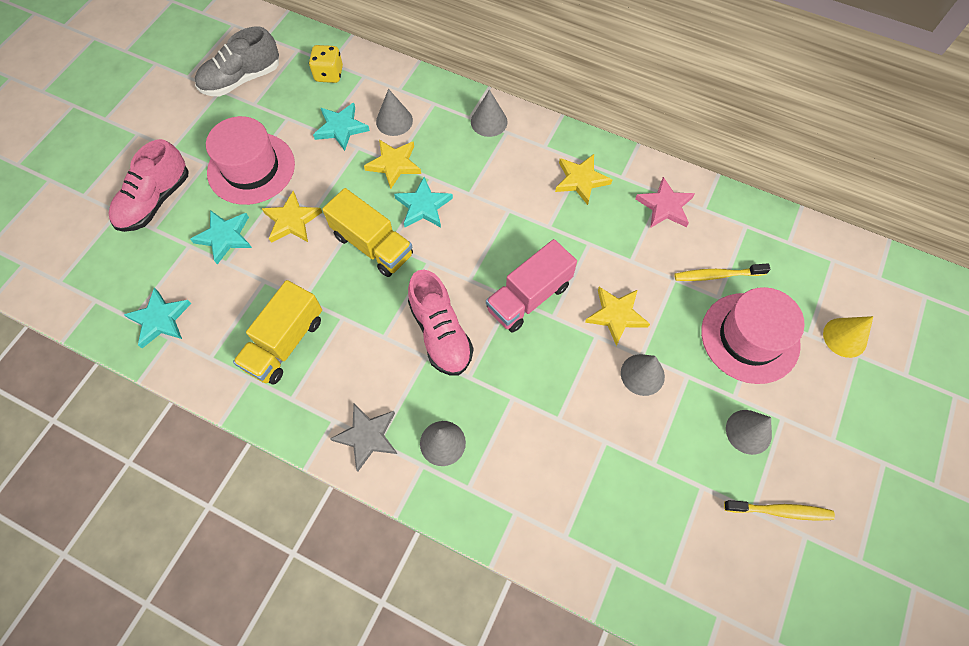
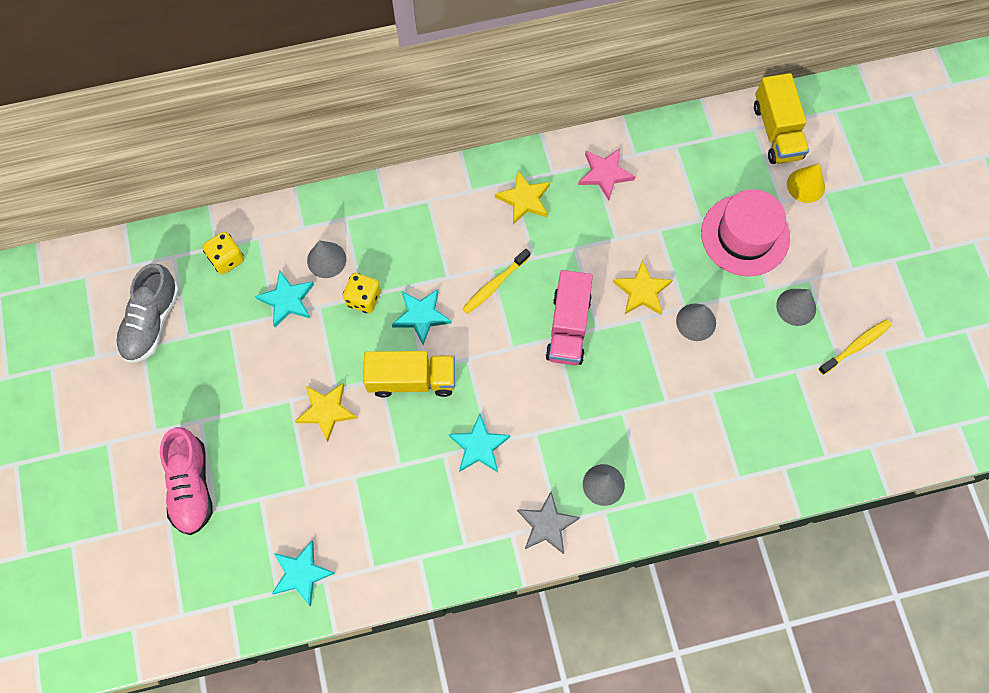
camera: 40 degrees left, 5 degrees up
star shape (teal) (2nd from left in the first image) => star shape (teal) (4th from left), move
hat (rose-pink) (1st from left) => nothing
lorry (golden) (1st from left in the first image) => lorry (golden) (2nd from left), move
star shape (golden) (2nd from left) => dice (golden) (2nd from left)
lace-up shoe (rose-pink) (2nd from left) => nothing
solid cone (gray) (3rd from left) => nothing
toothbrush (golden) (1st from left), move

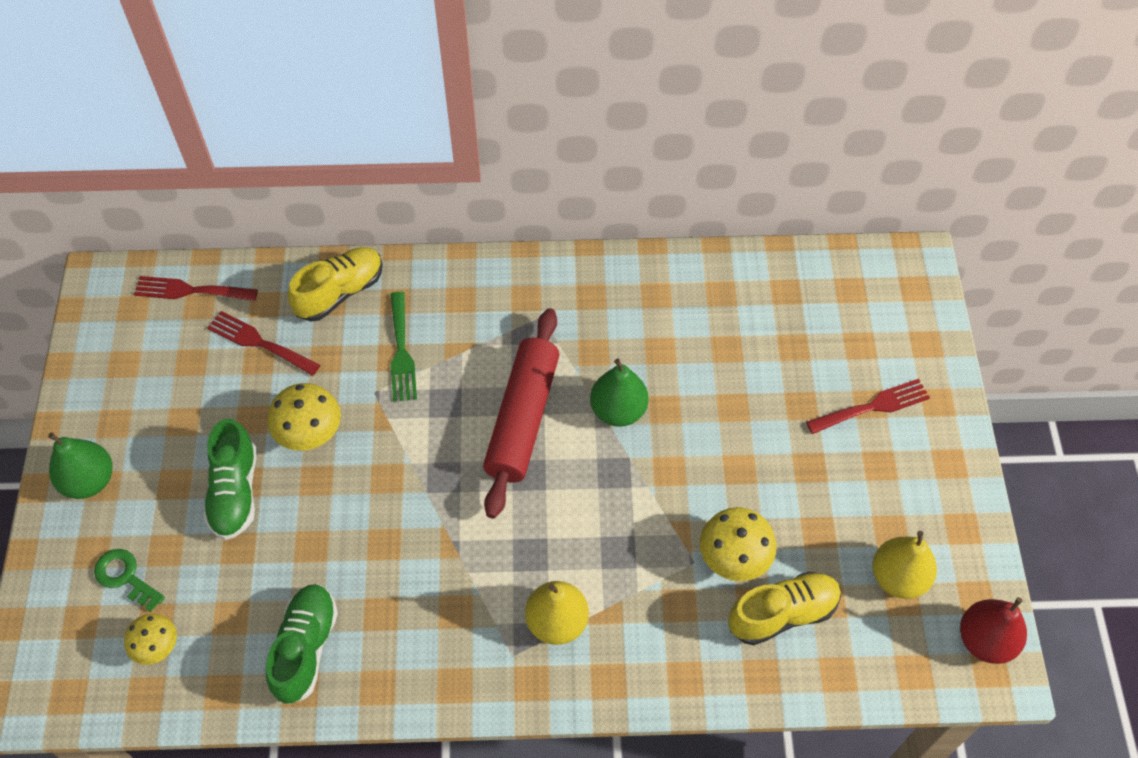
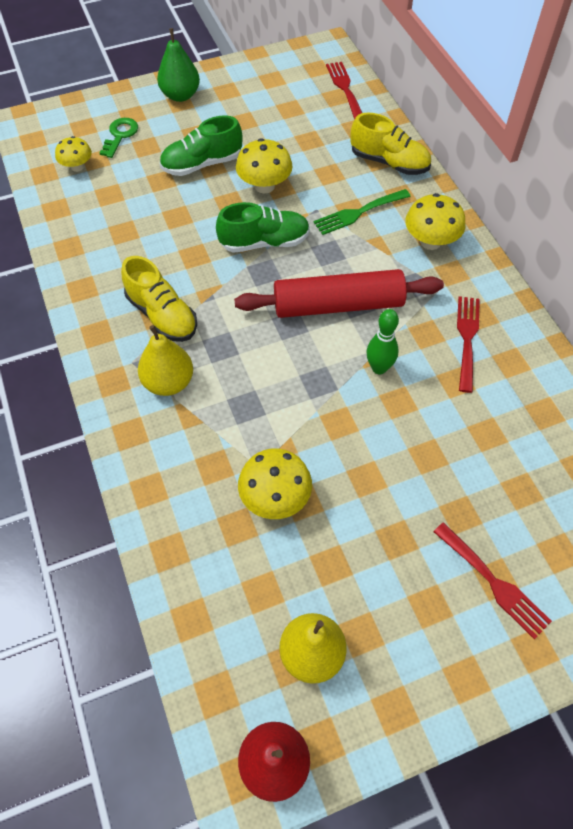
camera: 70 degrees right, 0 degrees up
table fork (crimson) (2nd from left), move
lace-up shoe (green) (2nd from left), move
pear fruit (green) (2nd from left) => tenpin (green)
lace-up shoe (golden) (2nd from left in the first image) => lace-up shoe (golden) (1st from left), move
nothing => fungus (golden) (4th from left)

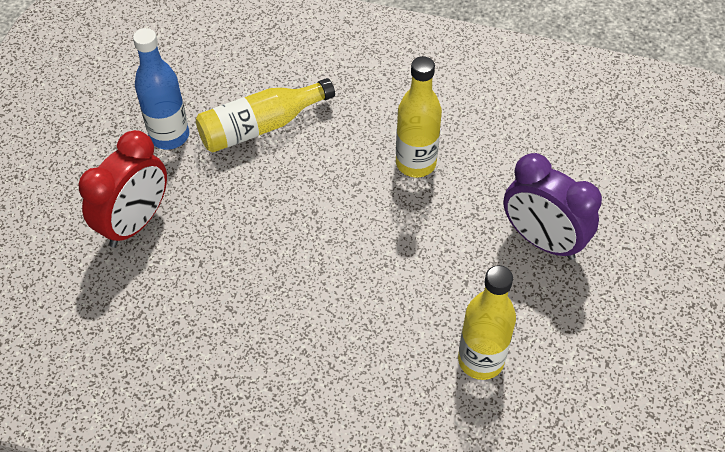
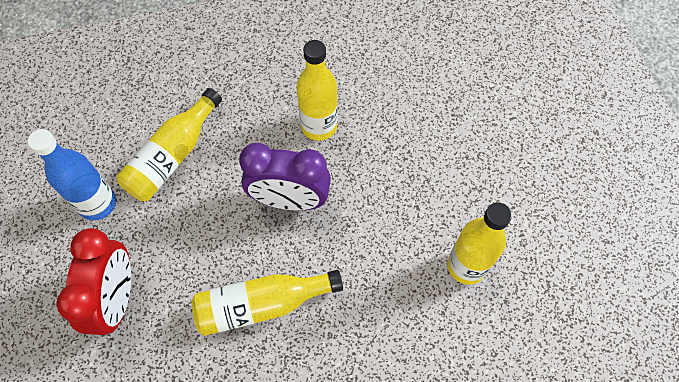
camera: 30 degrees left, 10 degrees up
clock (violet), move
nothing => bottle (golden) (2nd from left)

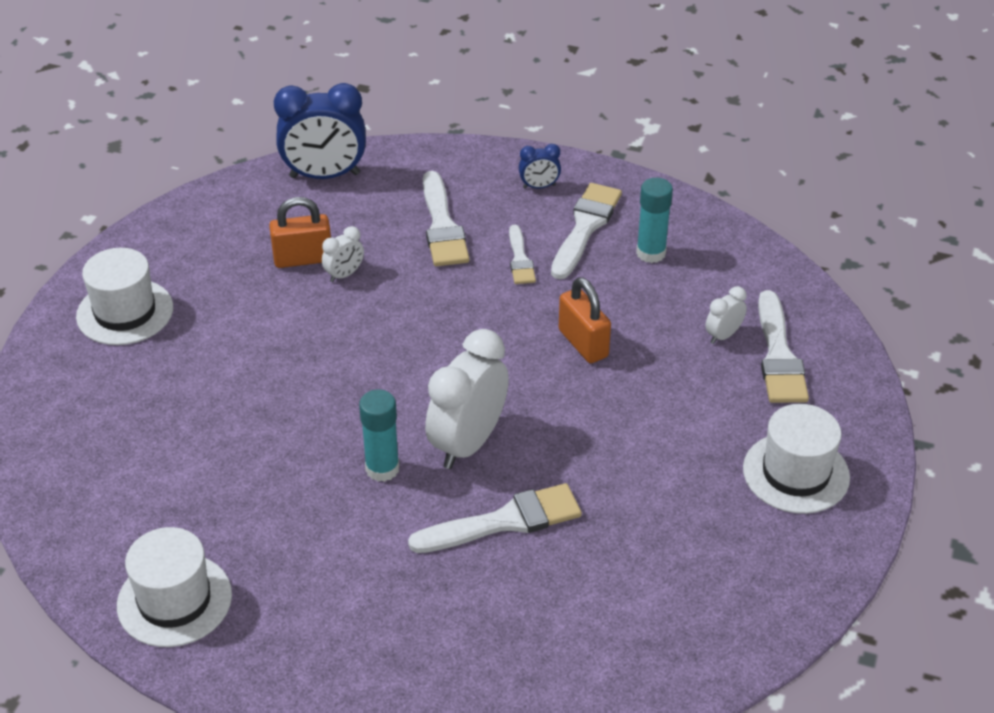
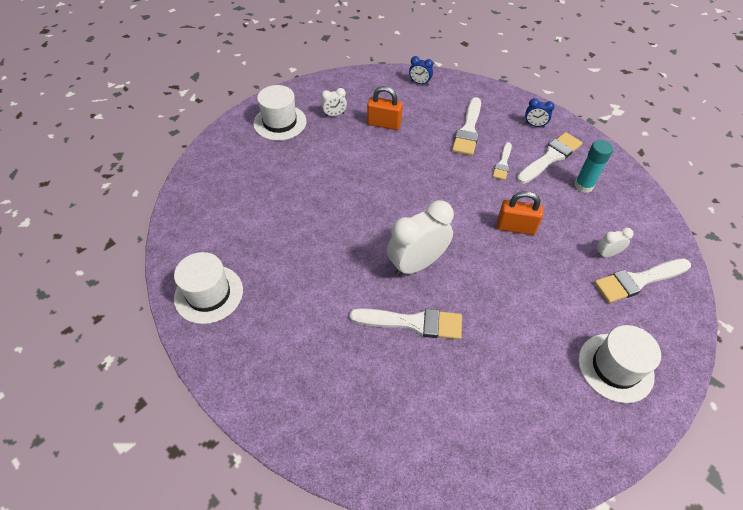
camera: 25 degrees right, 10 degrees up
clock (royal blue) (1st from left), x0.47
clock (snow-white) (1st from left), move
stick of glue (teal) (1st from left) => nothing
small lock (bright orange) (2nd from left), 75 degrees counterclockwise
paint brush (snow-white) (5th from left), 45 degrees clockwise

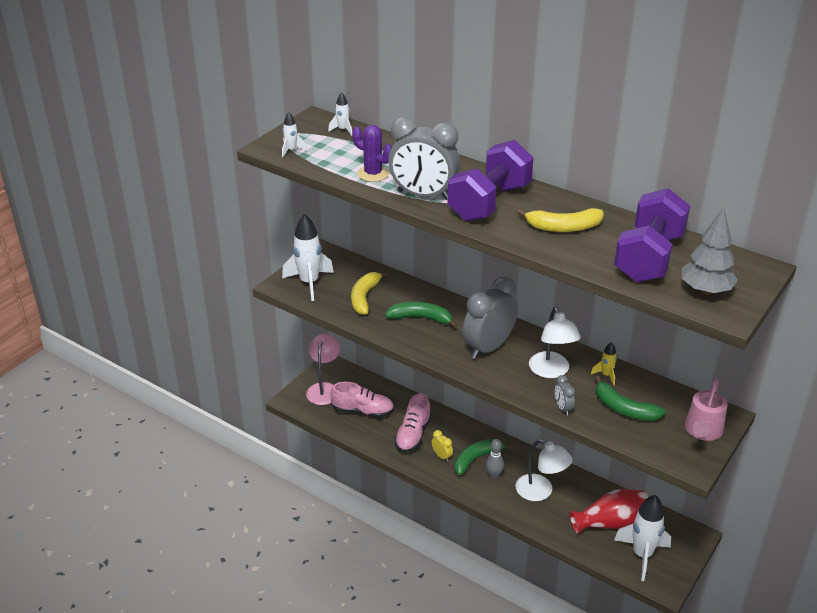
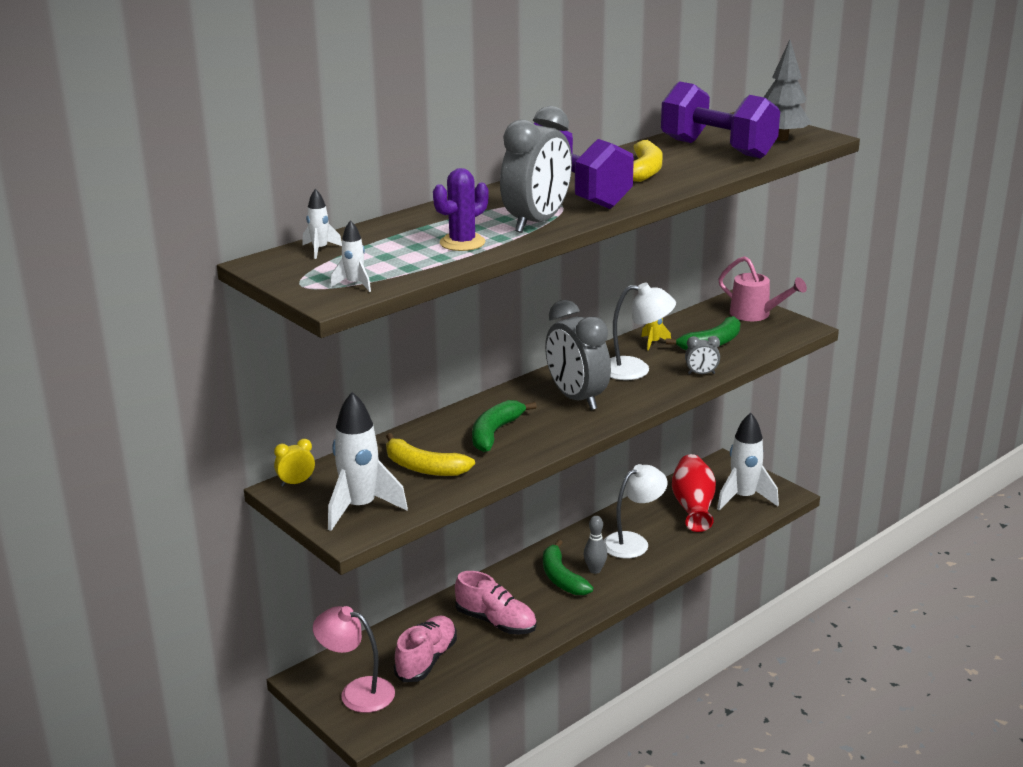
camera: 75 degrees left, 10 degrees down
clock (golden), move

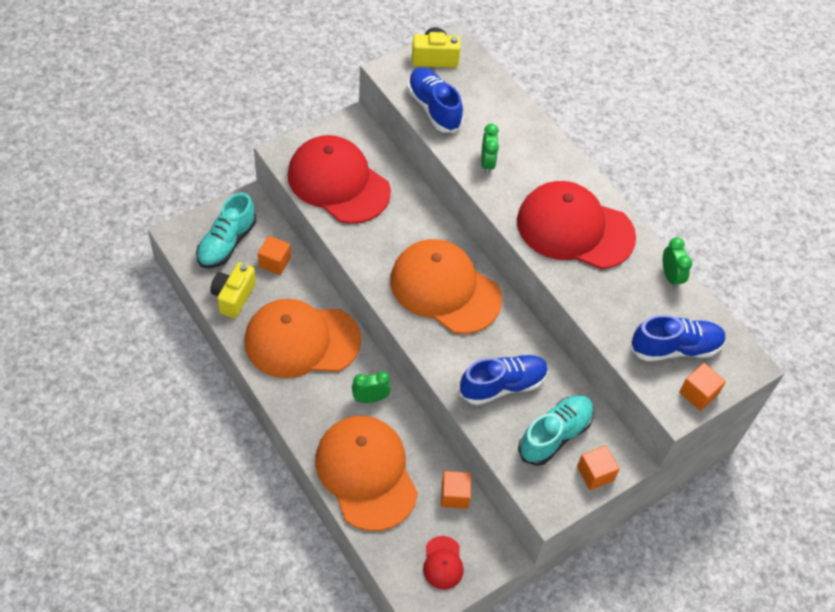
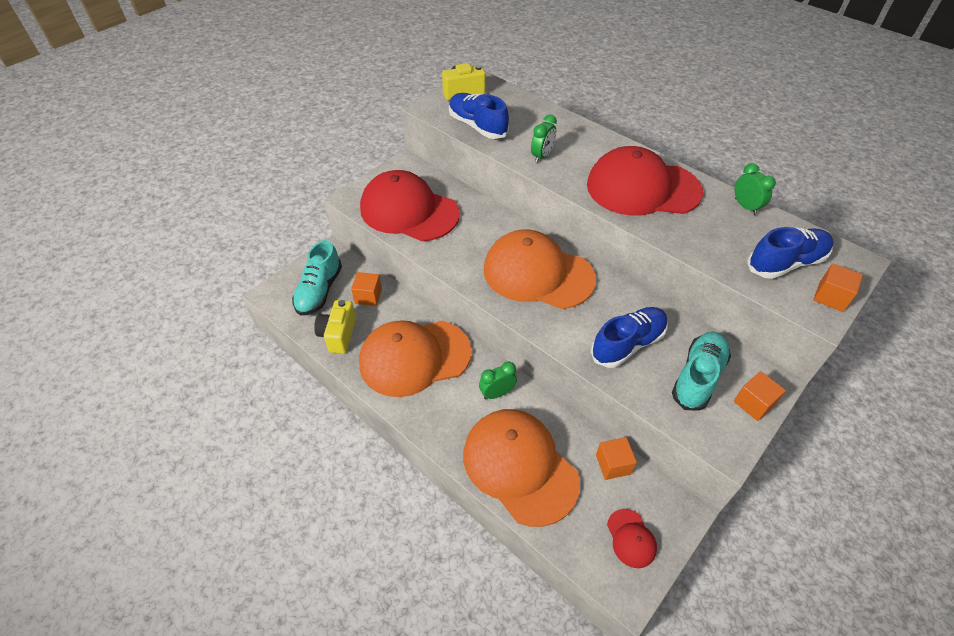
camera: 10 degrees left, 5 degrees down
clock (green) (2nd from left), 45 degrees clockwise

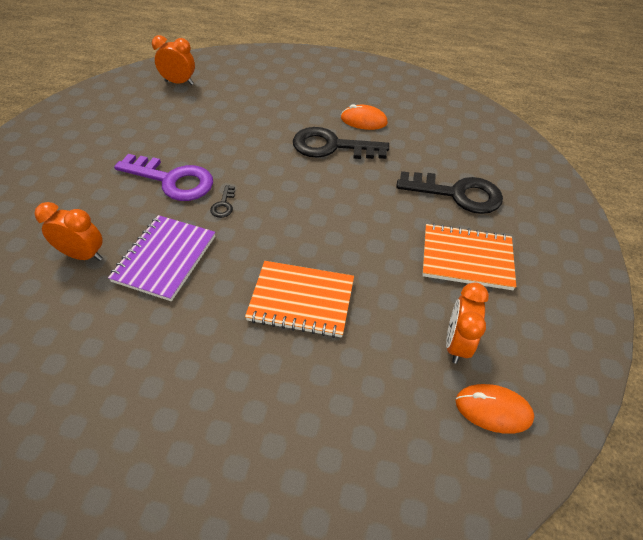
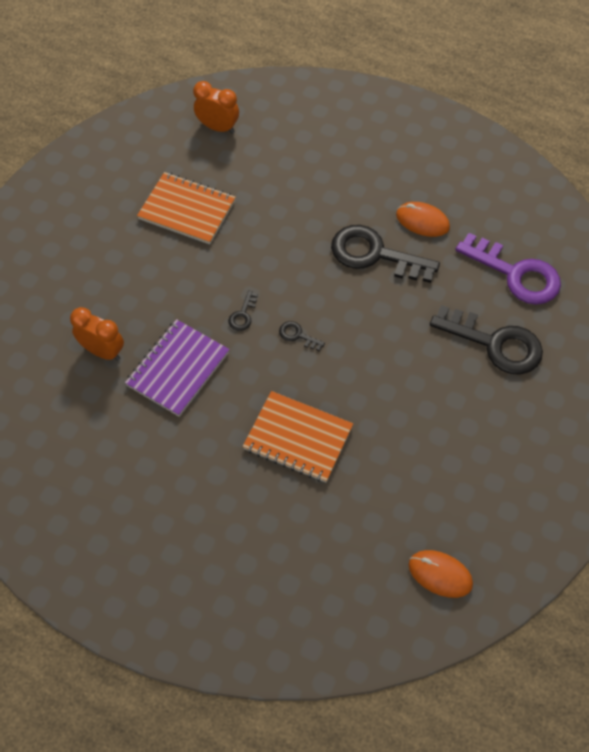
camera: 15 degrees right, 10 degrees up
key (violet), move
notebook (bright orange) (2nd from left in the first image) => notebook (bright orange) (1st from left), move
clock (bright orange) (3rd from left) => nothing
nothing => key (ebony) (2nd from left)

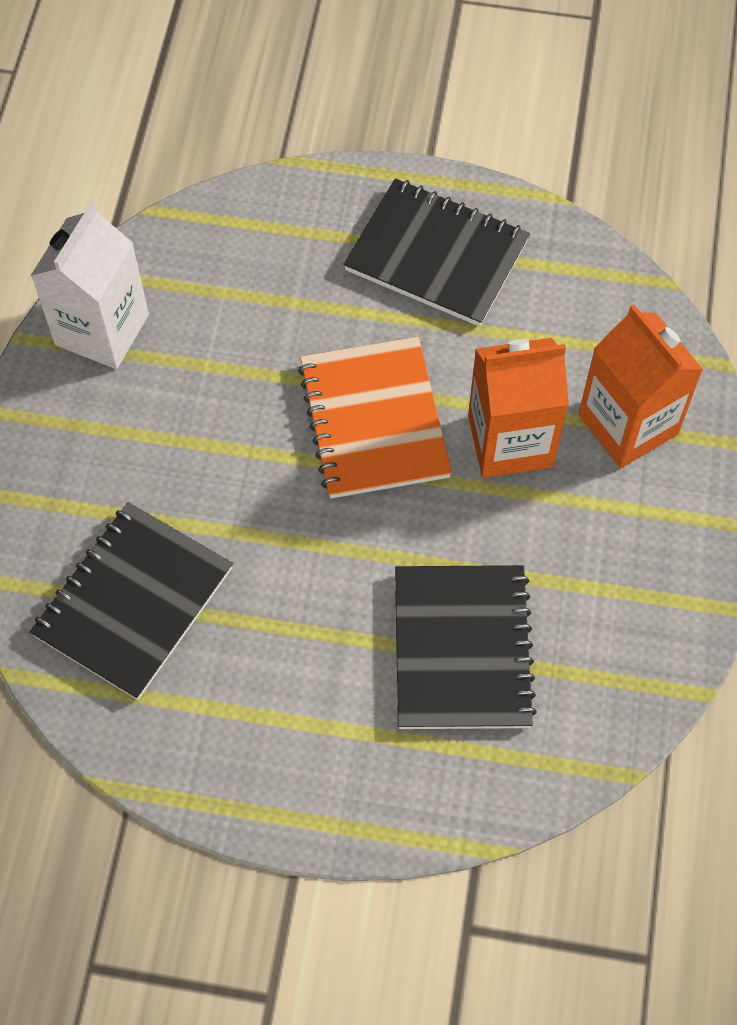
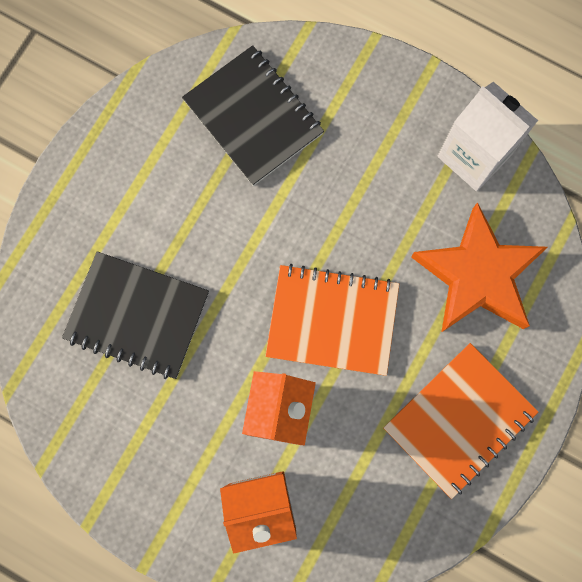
camera: 110 degrees right, 15 degrees up
notebook (ebony) (2nd from left) => notebook (bright orange) (2nd from left)
nothing => star shape (bright orange)

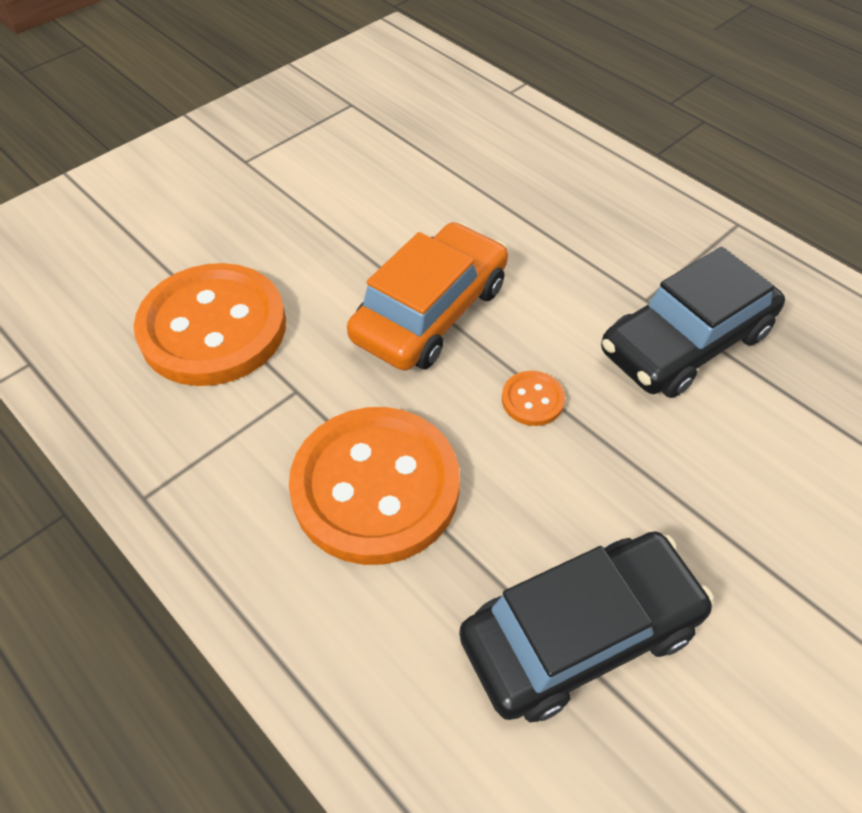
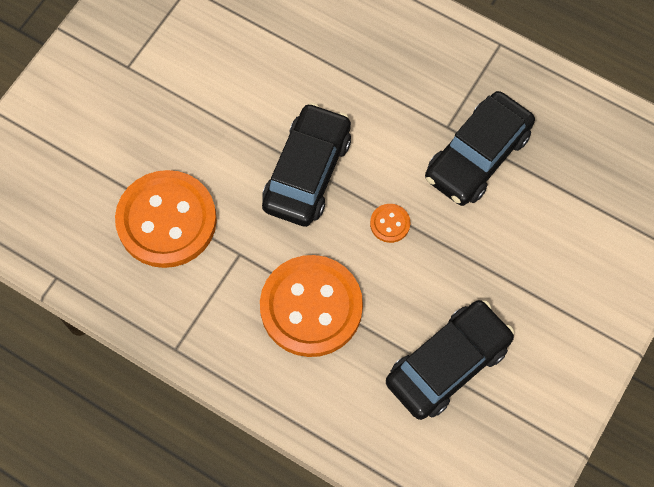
camera: 15 degrees left, 15 degrees up
automobile (bright orange) => automobile (ebony) (1st from left)

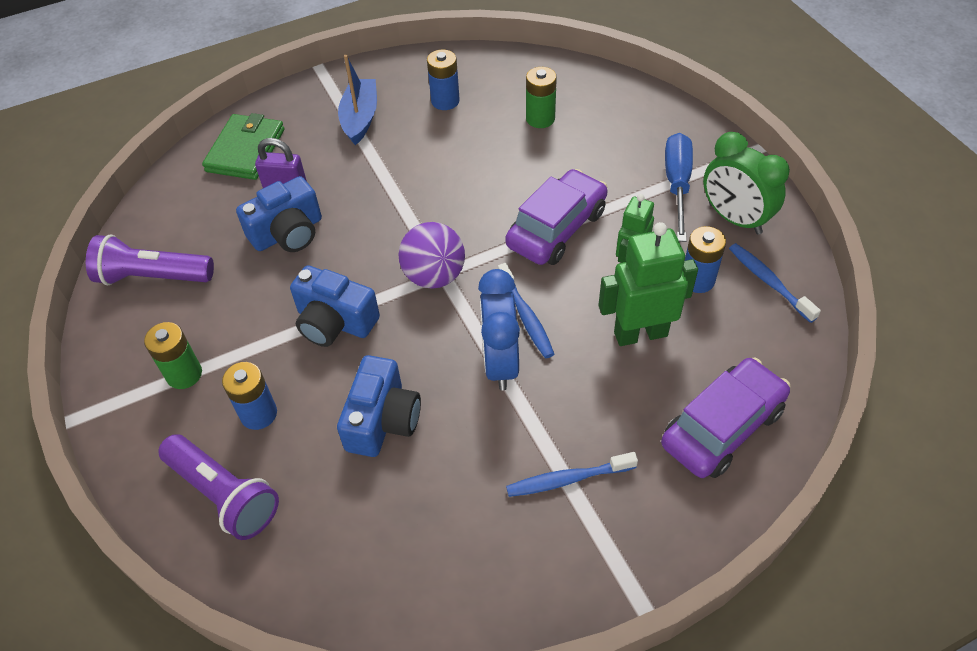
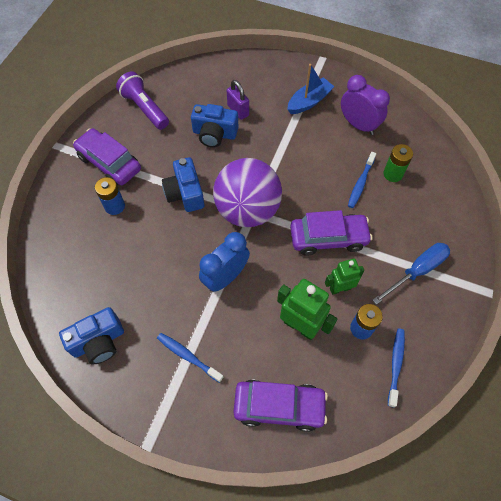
camera: 45 degrees right, 10 degrees up
battery (green) (1st from left) => automobile (violet) (1st from left)
flashlight (violet) (2nd from left) => nothing
billfold (green) => nothing
camera (royal blue) (3rd from left in the first image) => camera (royal blue) (1st from left), move
sphere (violet), x1.65
battery (royal blue) (2nd from left) => clock (violet)
toothbrush (royal blue) (1st from left in the first image) => toothbrush (royal blue) (2nd from left), move
clock (green) => nothing

